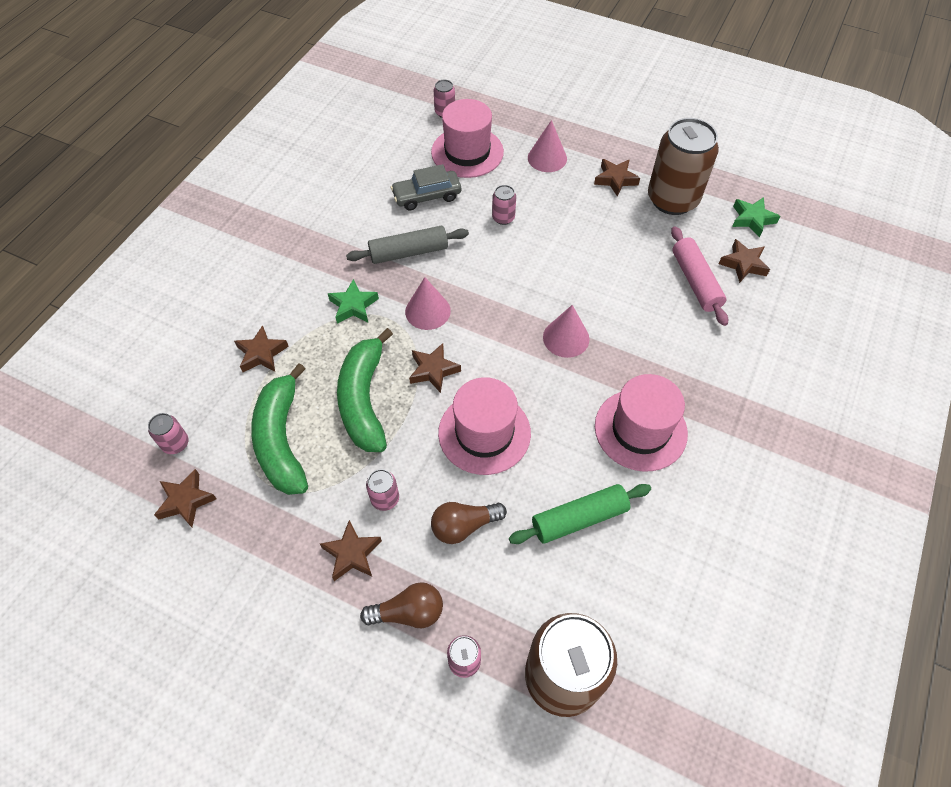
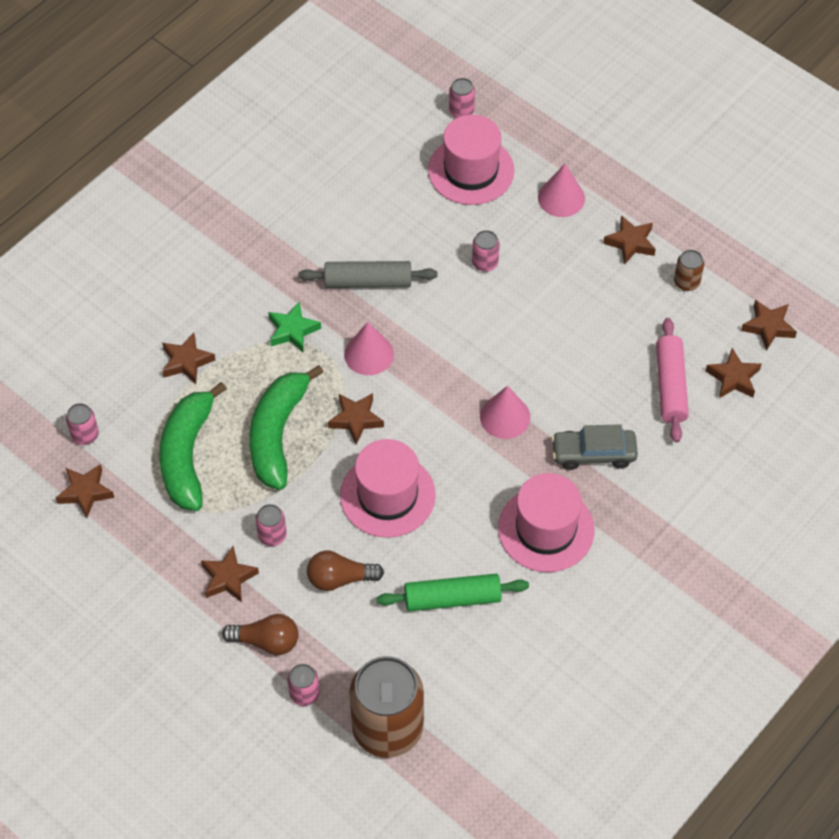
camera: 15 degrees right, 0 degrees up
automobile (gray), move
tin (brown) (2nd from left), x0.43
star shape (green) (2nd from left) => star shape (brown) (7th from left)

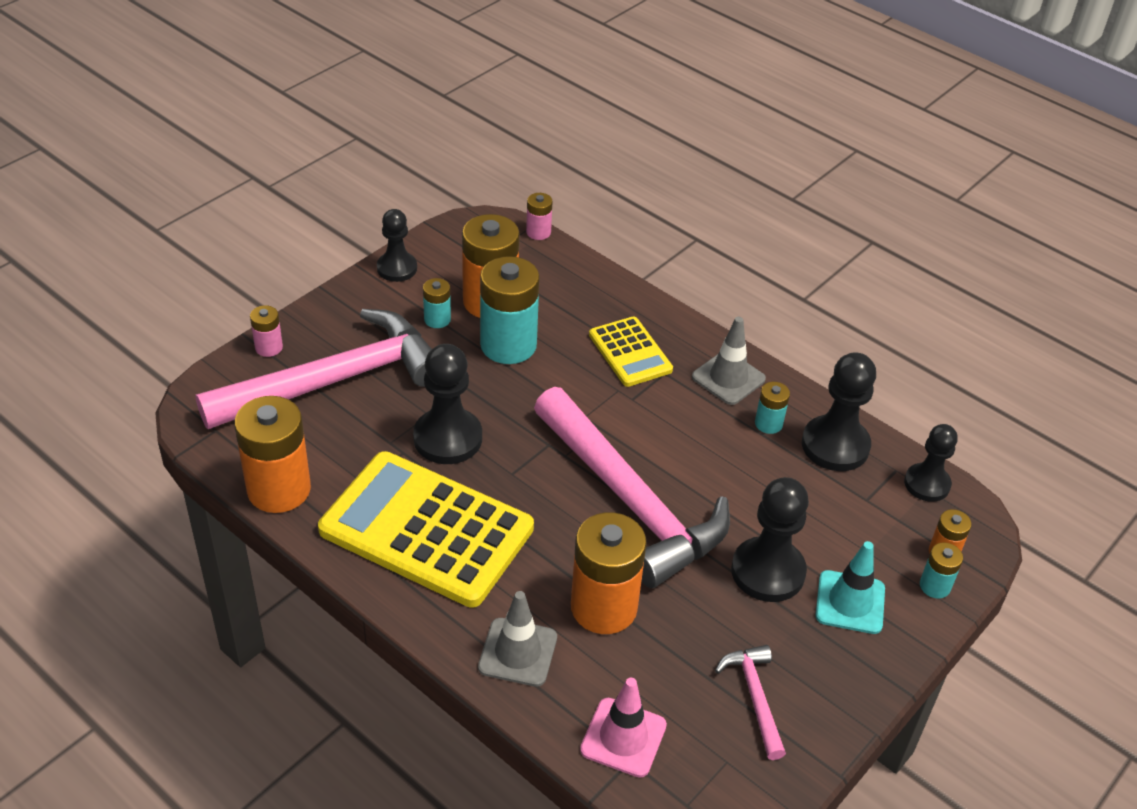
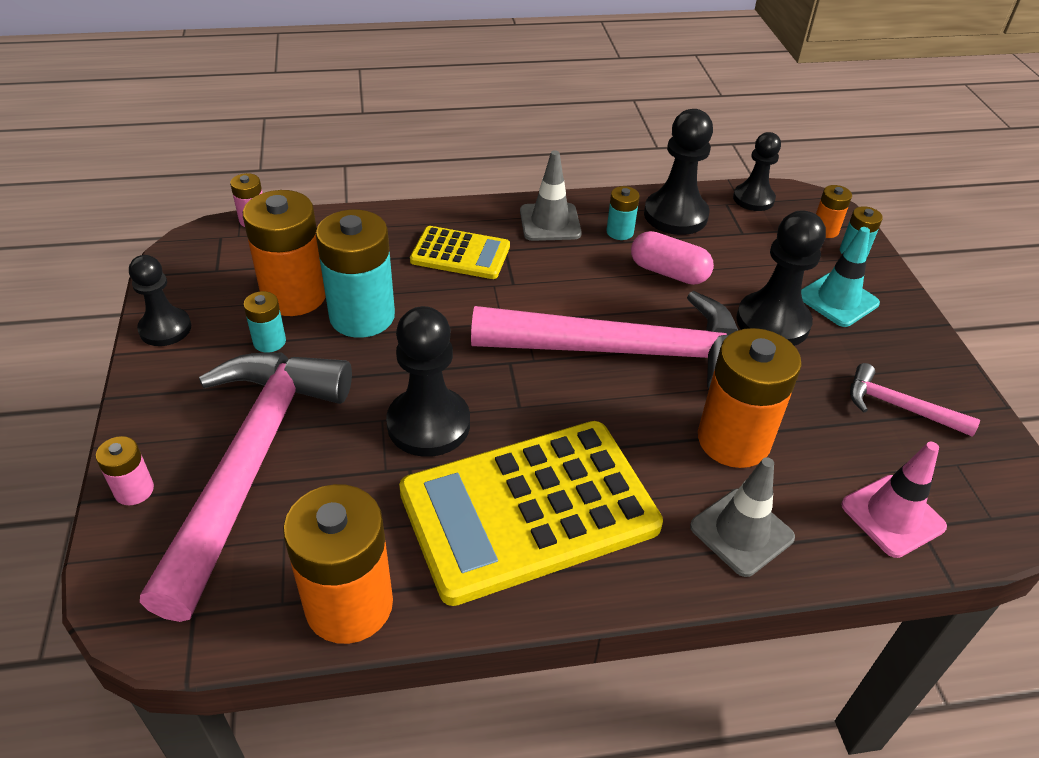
camera: 50 degrees left, 0 degrees up
nothing => pill (rose-pink)

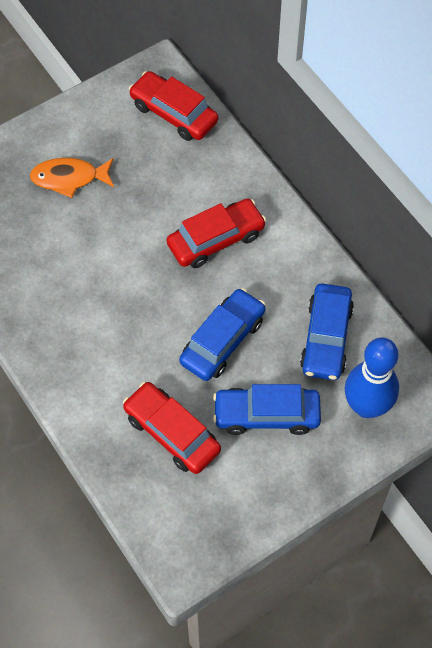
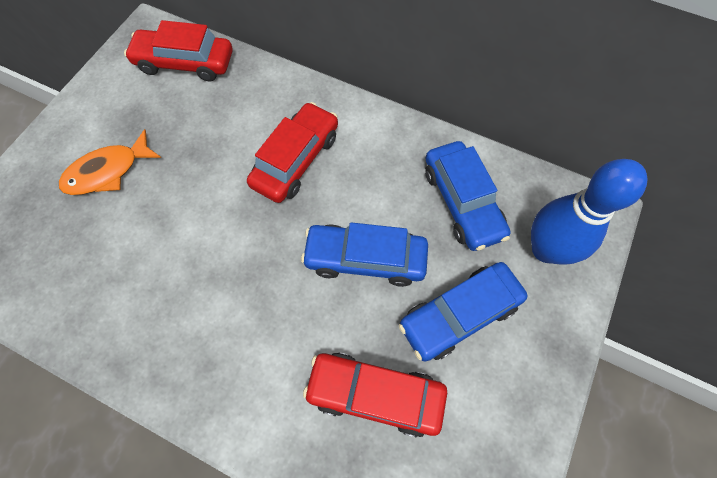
camera: 30 degrees left, 5 degrees up
automobile (royal blue) (1st from left), 90 degrees counterclockwise

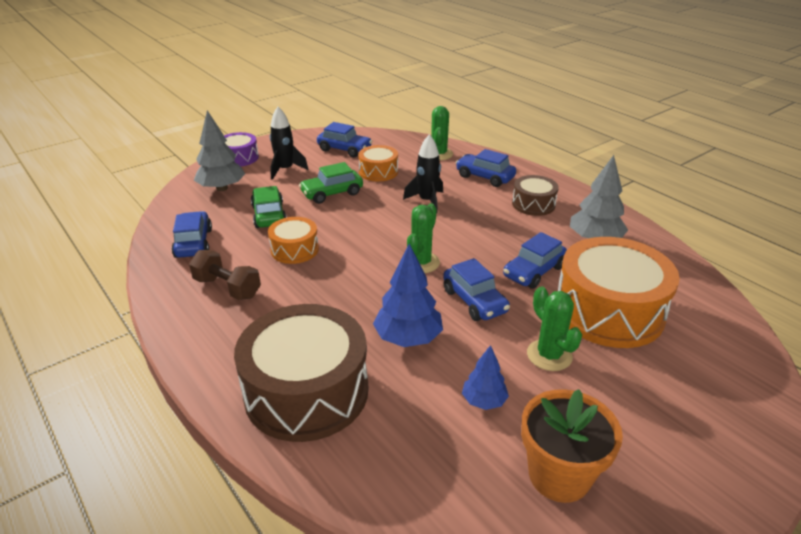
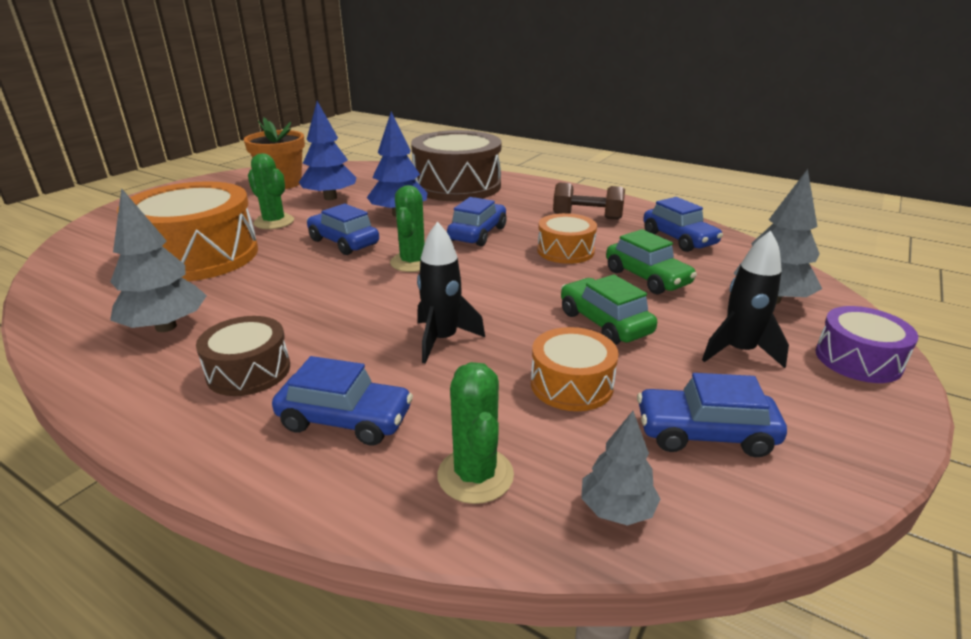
camera: 160 degrees right, 5 degrees down
automobile (green) (2nd from left in the first image) => automobile (green) (1st from left), 75 degrees counterclockwise
toy tree (royal blue) (2nd from left in the first image) => toy tree (royal blue) (1st from left), x1.67
automobile (royal blue) (5th from left in the first image) => automobile (royal blue) (3rd from left), move
nothing => toy tree (gray) (2nd from left)

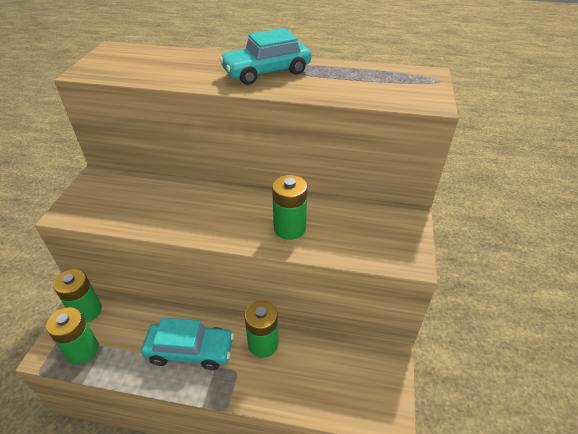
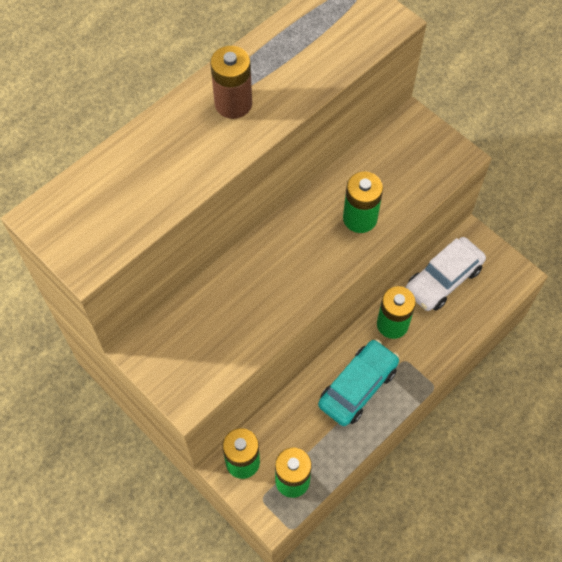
camera: 55 degrees left, 20 degrees up
automobile (teal) (2nd from left) => battery (brown)
nothing => automobile (snow-white)

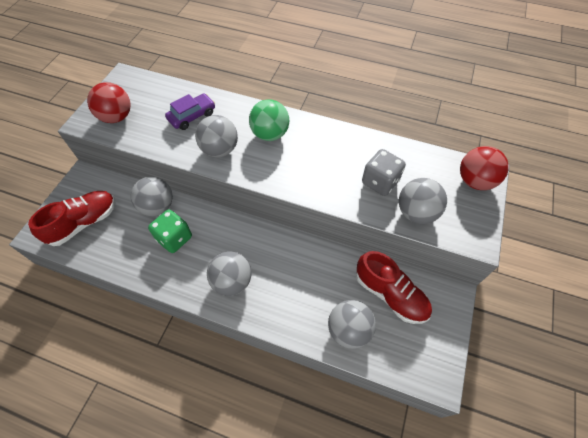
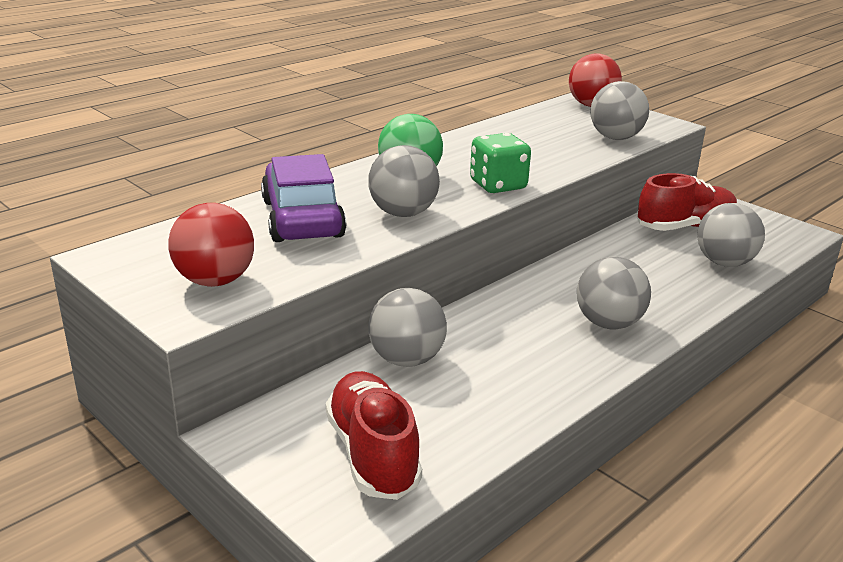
camera: 65 degrees left, 30 degrees down
dice (green), move
automobile (violet), x1.60
dice (gray) => nothing

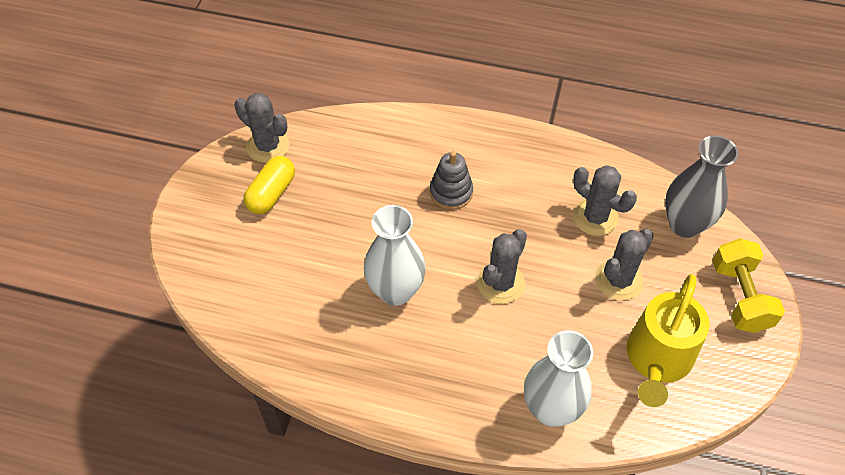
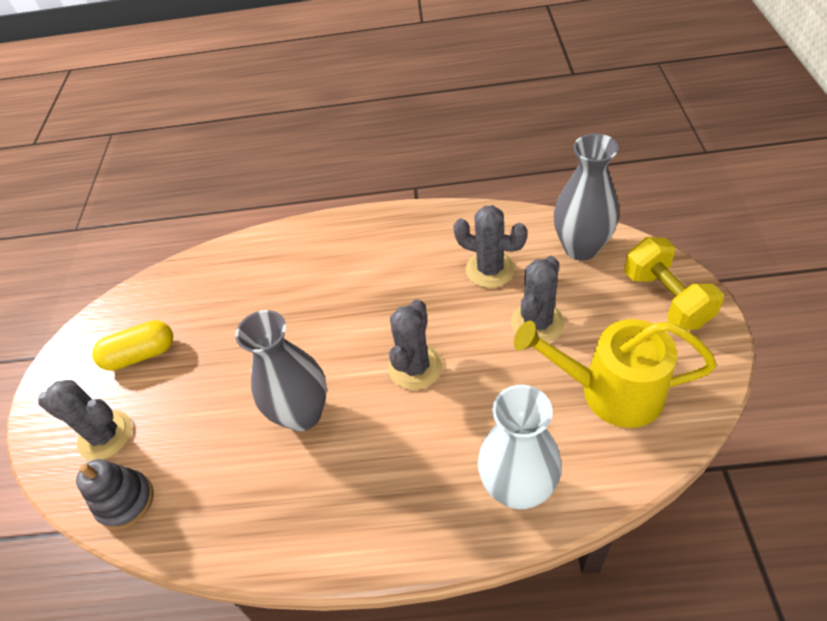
camera: 10 degrees left, 5 degrees down
prickly plant (gray) (1st from left), move
pill (golden), 60 degrees clockwise
flower vase (snow-white) (1st from left) => flower vase (gray) (1st from left)
ring stacker (gray), move
watering pot (golden), 90 degrees clockwise

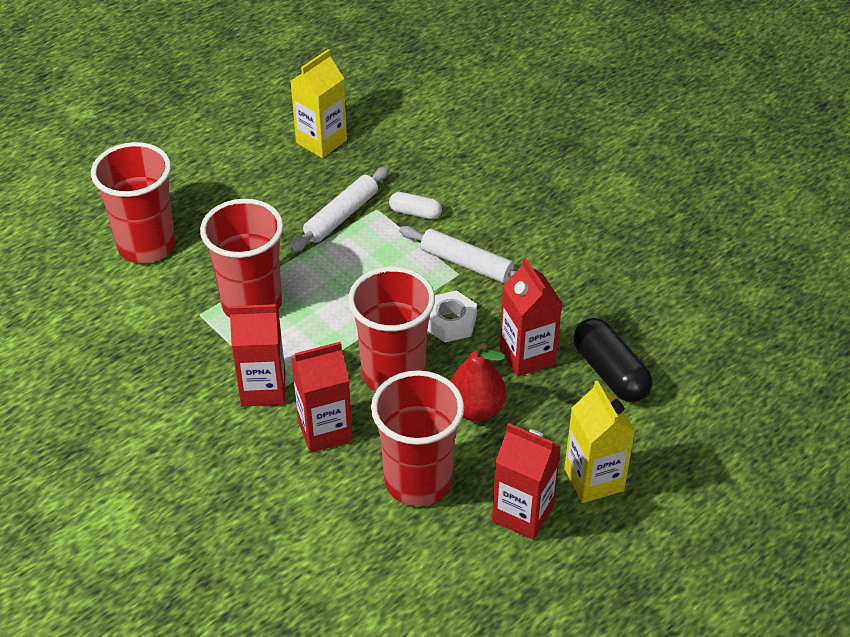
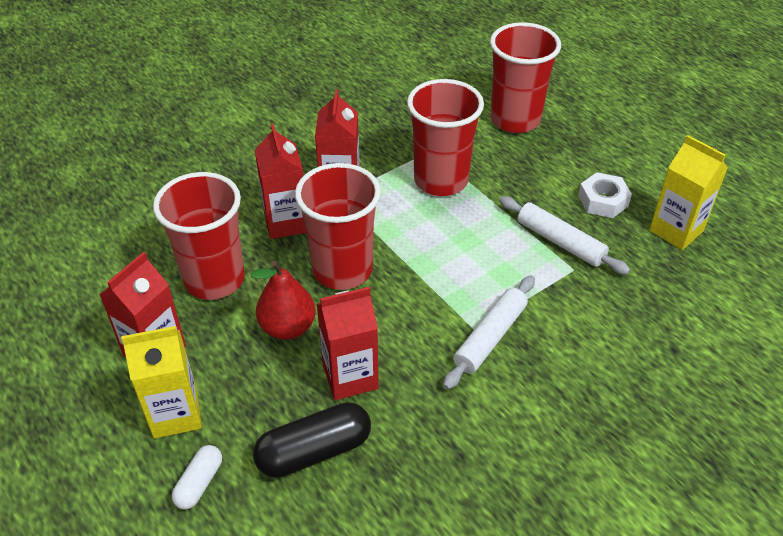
camera: 95 degrees right, 0 degrees up
pill (snow-white), move
hexagon nut (snow-white), move

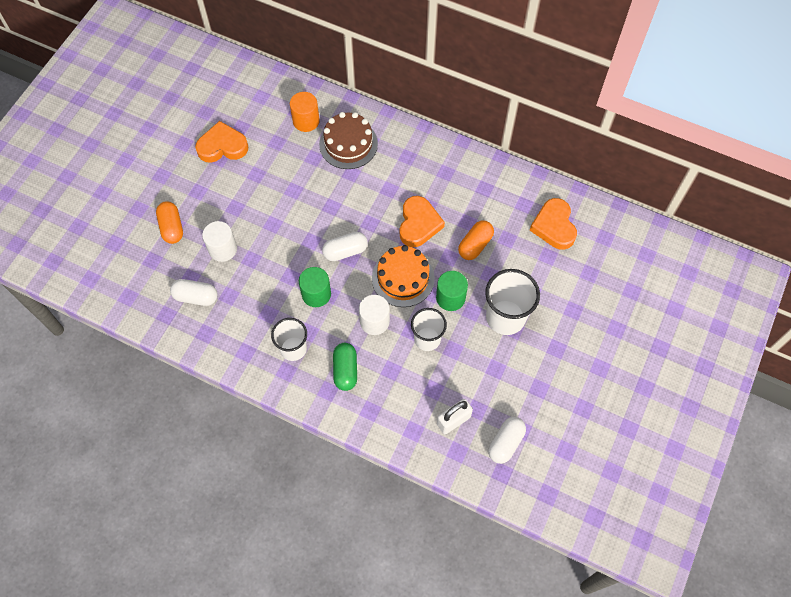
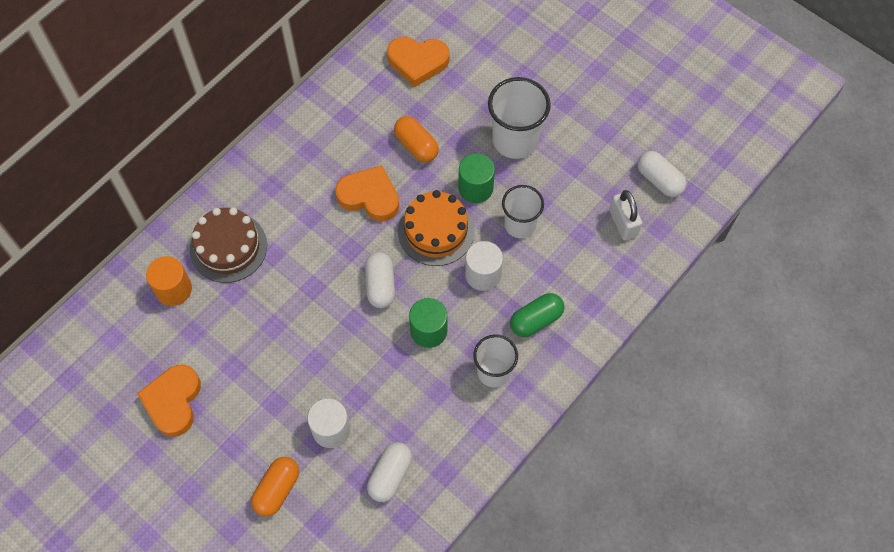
camera: 75 degrees left, 0 degrees up
pill (bright orange) (1st from left), 60 degrees counterclockwise
pill (green), 45 degrees counterclockwise

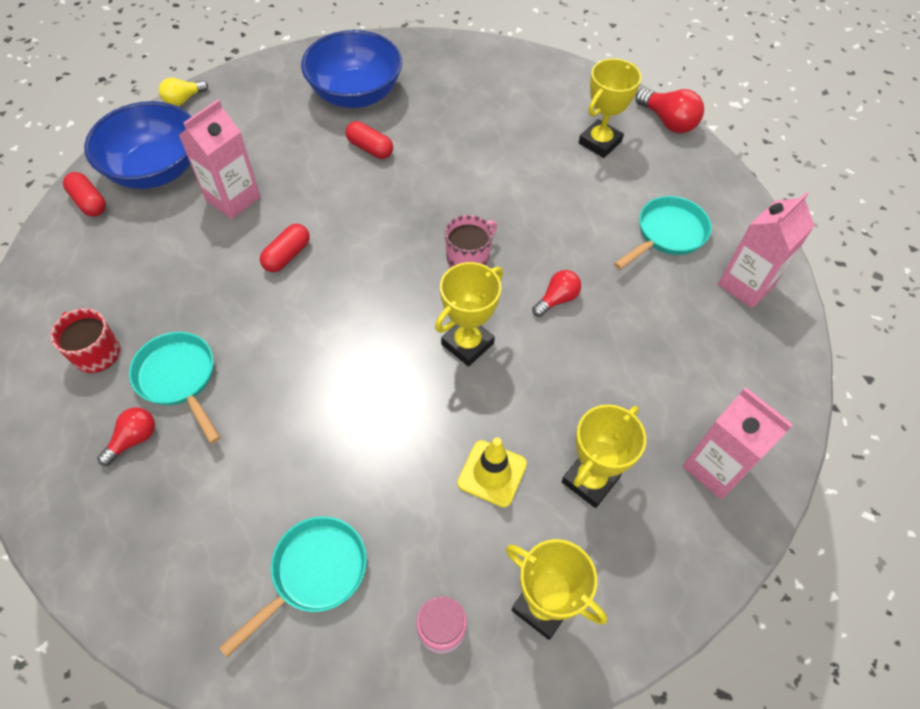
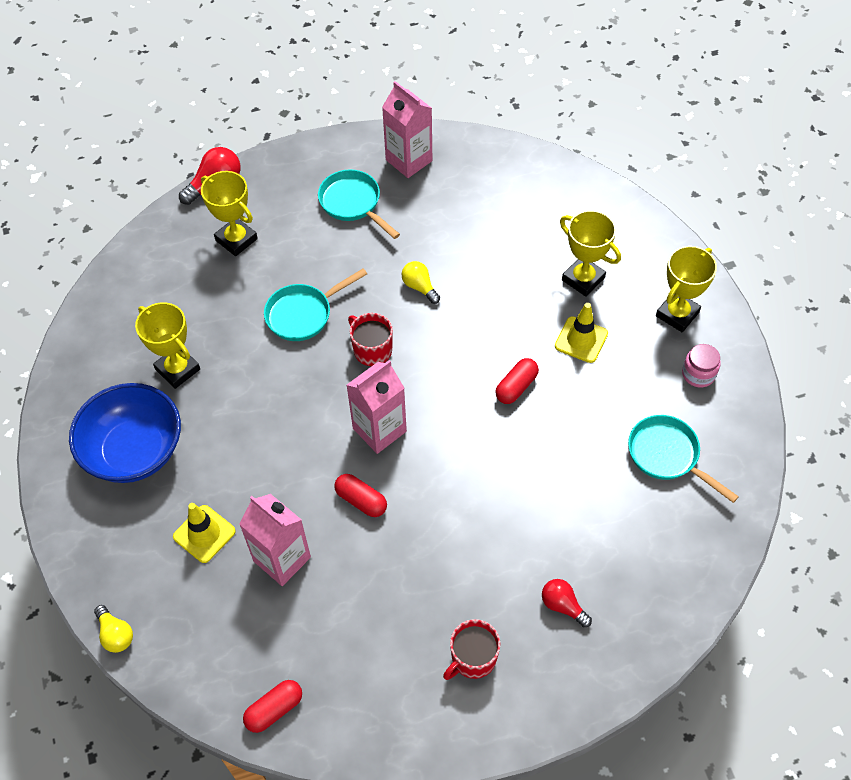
camera: 85 degrees left, 0 degrees up
serving bowl (royal blue) (1st from left) => nothing
pan (teal) (1st from left), move
pill (crimson) (3rd from left), move
prize cup (golden) (1st from left), move
coffee mug (rose-pink) => coffee mug (crimson) (1st from left)
lightbulb (crimson) (2nd from left) => lightbulb (golden) (2nd from left)
milk carton (rose-pink) (2nd from left), move
nothing => road cone (golden) (1st from left)

